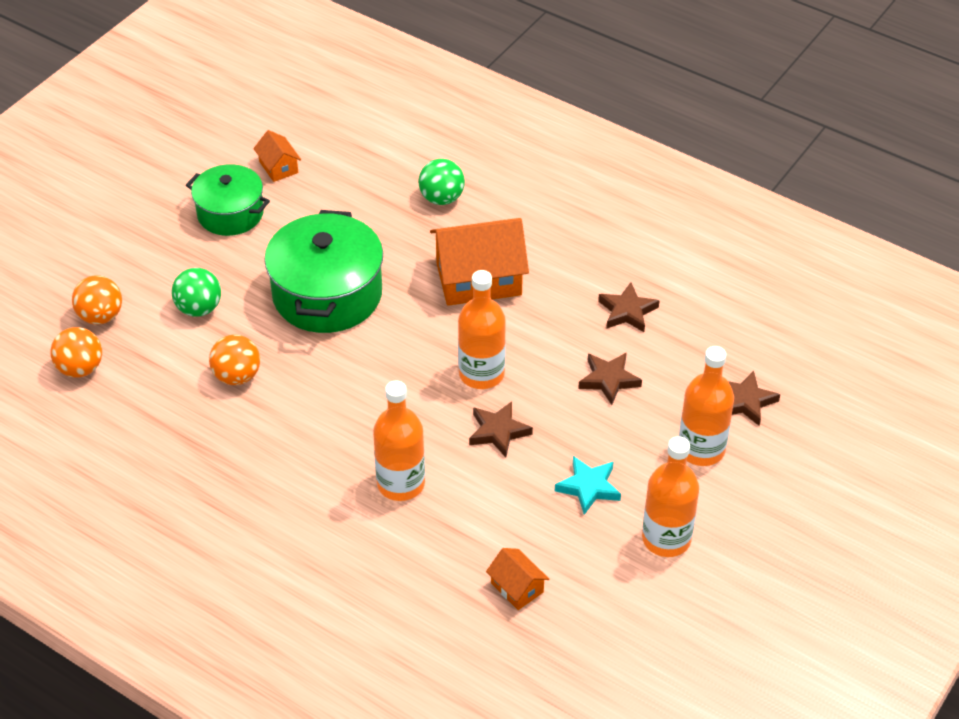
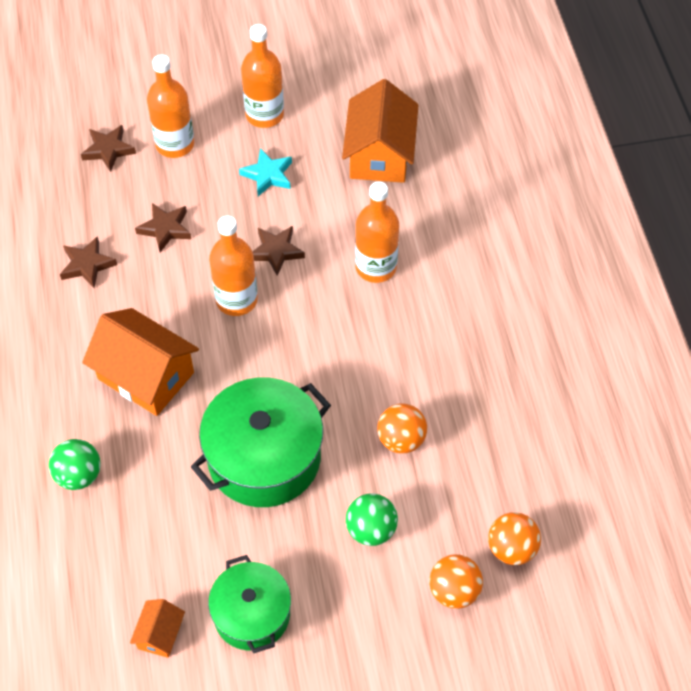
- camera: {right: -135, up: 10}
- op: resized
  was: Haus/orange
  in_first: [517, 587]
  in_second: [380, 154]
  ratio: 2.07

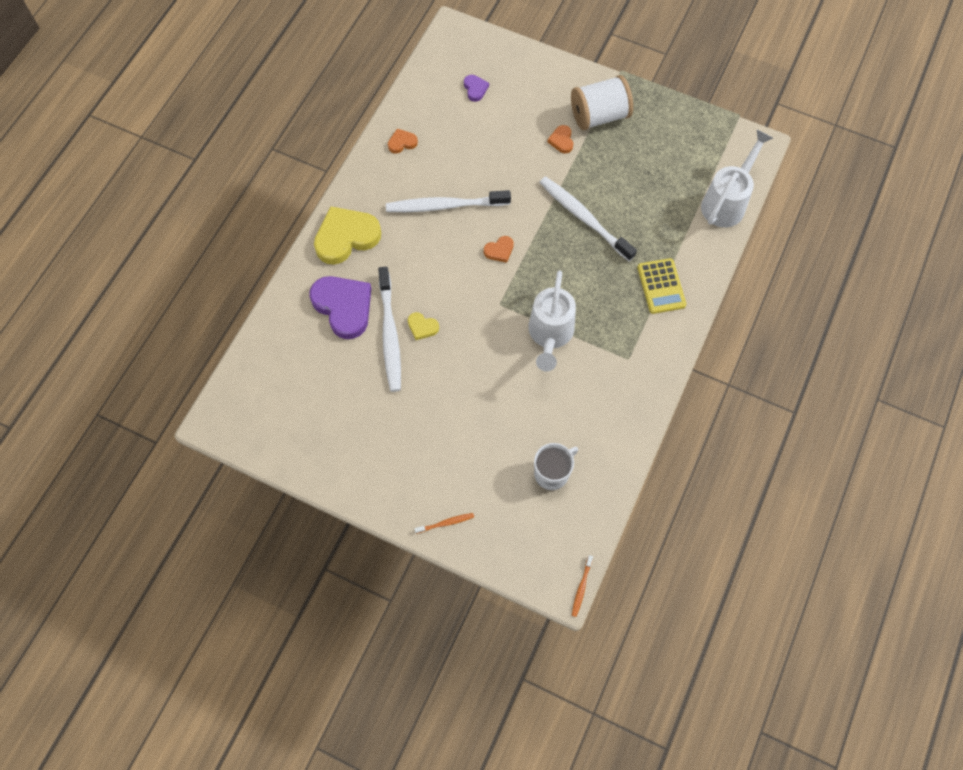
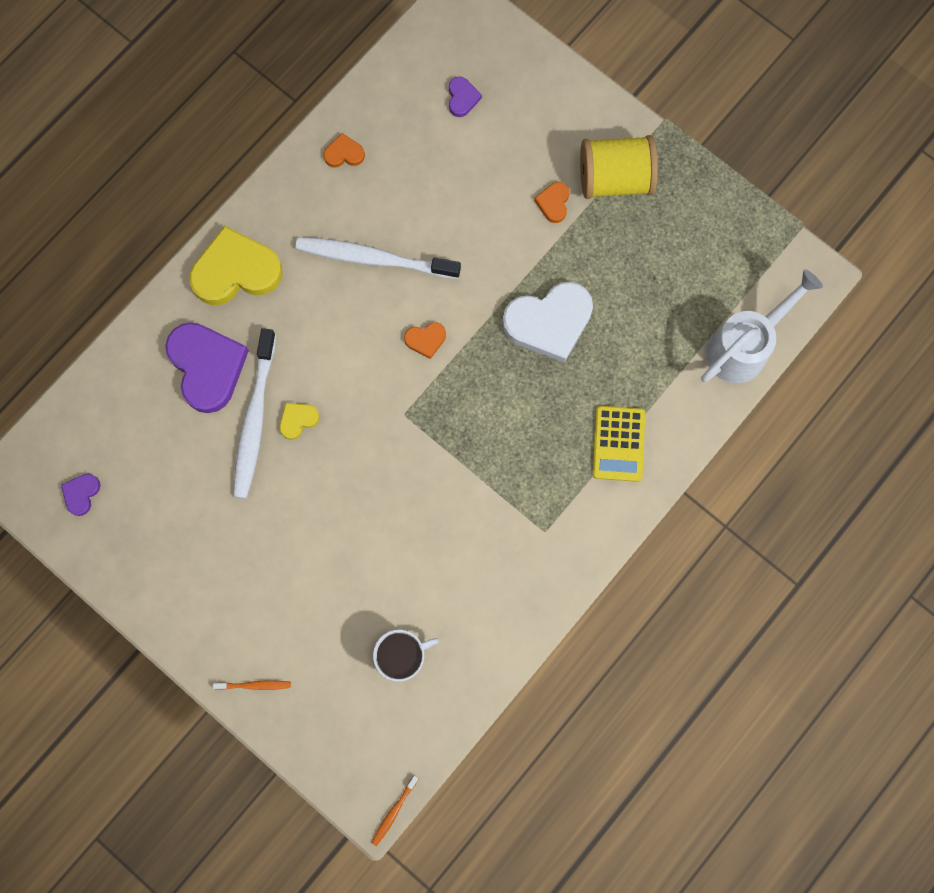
- camera: {right: 15, up: 10}
- op: turned
  was: Herz/gelb
  in_first: [422, 327]
  in_second: [298, 420]
  clockwise: 105
- op: removed
  was: Gießkanne/weiß
  in_first: [550, 335]
- op: replaced
  was: Zahnbürste/weiß
  now: Herz/weiß
  in_first: [584, 218]
  in_second: [549, 322]
- op: recoloured
  was: Garnrolle/weiß
  now: Garnrolle/gelb
  in_first: [599, 116]
  in_second: [615, 179]
- op: added
  now: Herz/lila
  in_second: [81, 494]

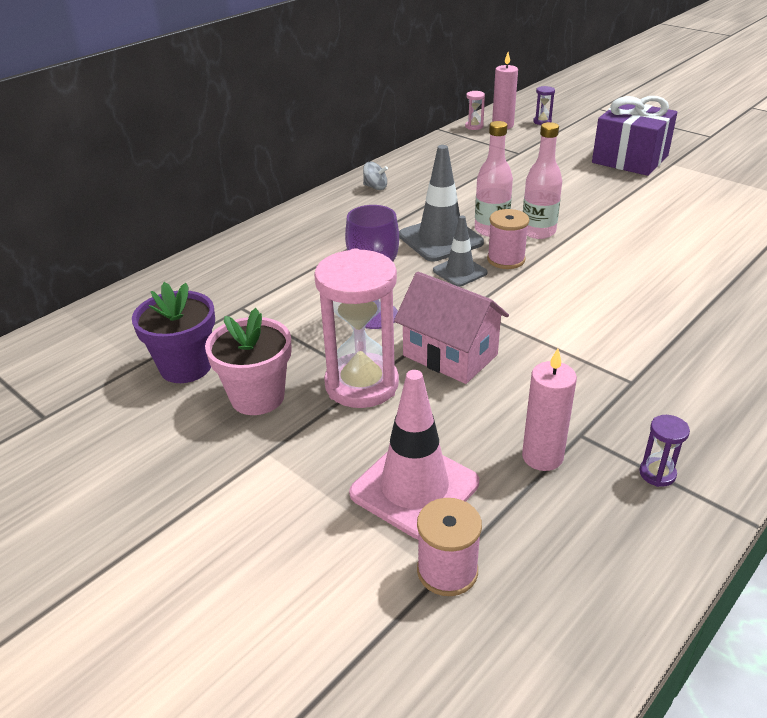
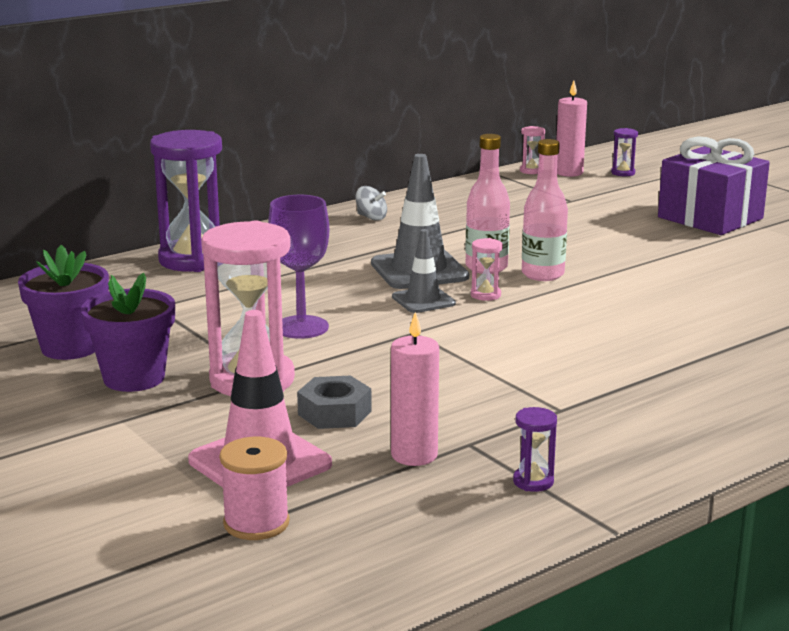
- camera: {right: 10, up: -15}
- op: recoloured
  was: Blumentopf/rosa
  now: Blumentopf/lila
  in_first: [257, 397]
  in_second: [134, 378]
- op: removed
  was: Haus/rosa
  in_first: [450, 355]
- op: replaced
  was: Garnrolle/rosa
  now: Sanduhr/rosa
  in_first: [506, 259]
  in_second: [485, 295]
- op: added
  now: Sanduhr/lila
  in_second: [193, 260]
- op: added
  now: Sechskantmutter/grau
  in_second: [334, 413]

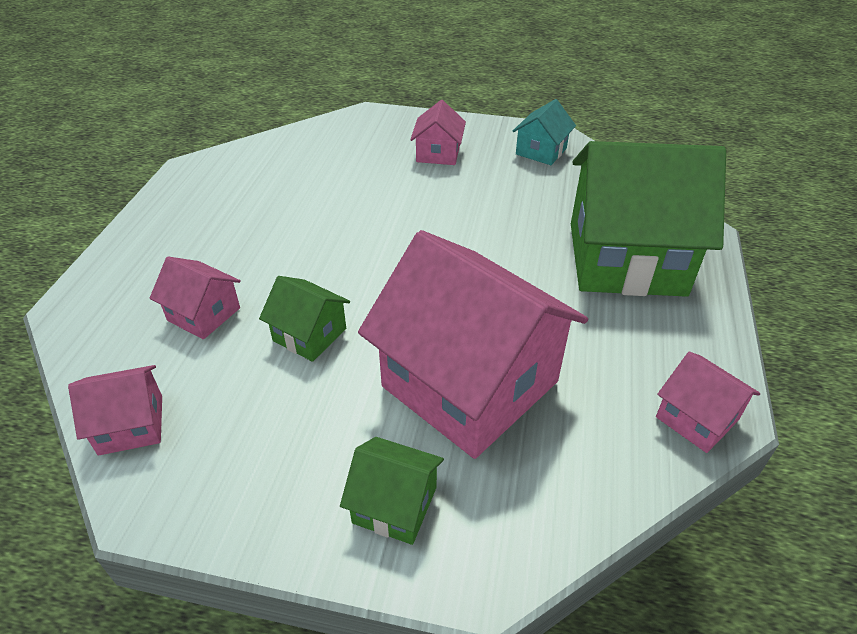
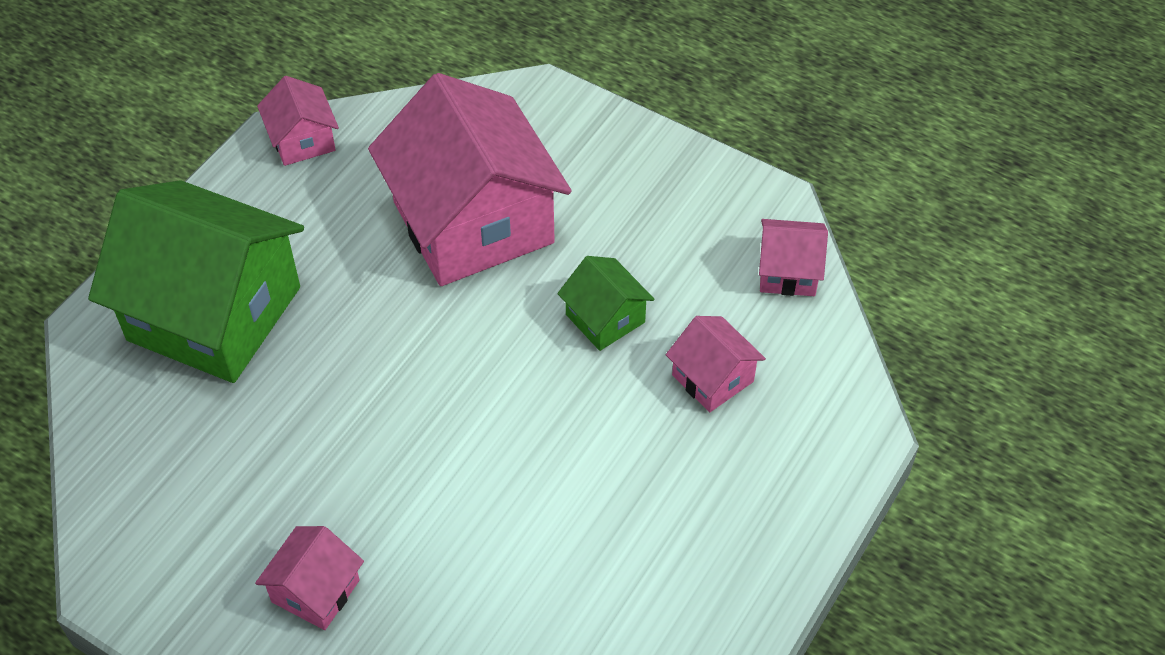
- camera: {right: -160, up: 10}
- op: removed
  was: Haus/grün
  in_first: [395, 505]
- op: removed
  was: Haus/türkis
  in_first: [541, 151]

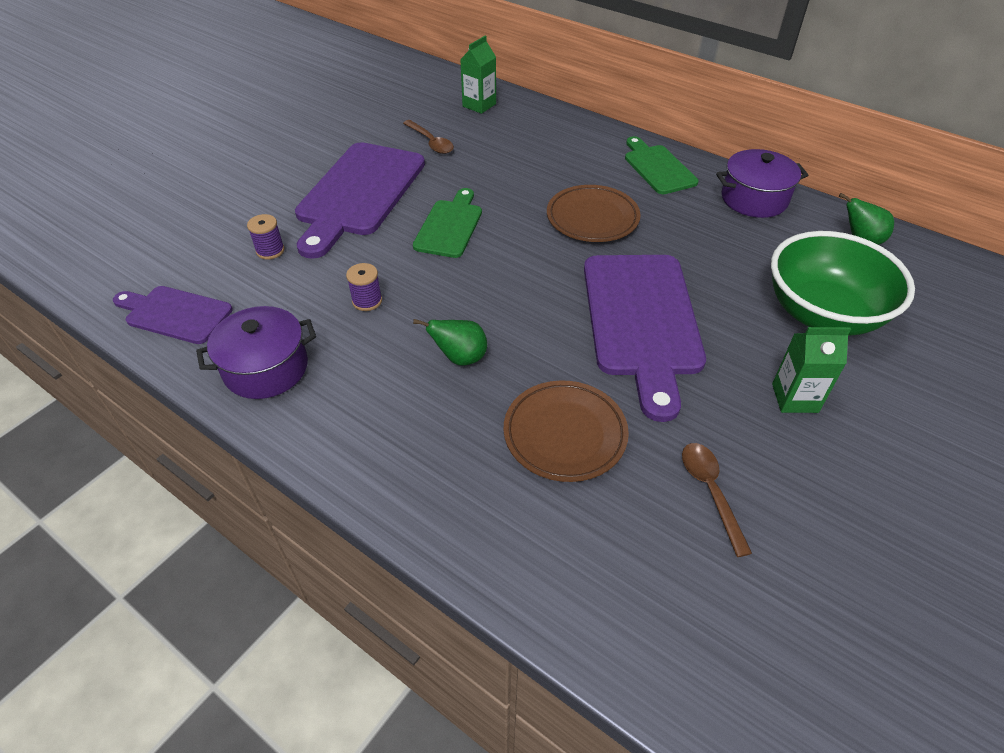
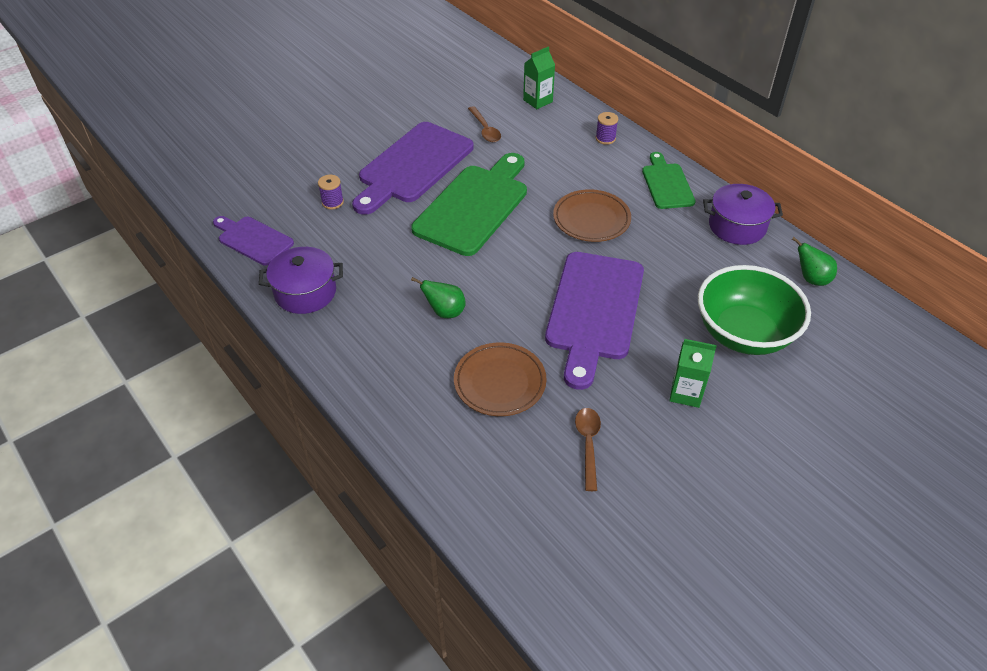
- camera: {right: 15, up: 0}
- op: moved
  was: Garnrolle/lila
  in_first: [367, 301]
  in_second: [605, 138]
- op: resized
  was: Schneidebrett/grün
  in_first: [450, 226]
  in_second: [474, 206]
  ratio: 1.78

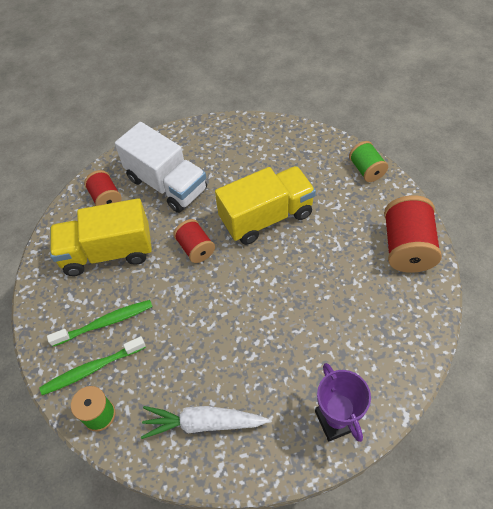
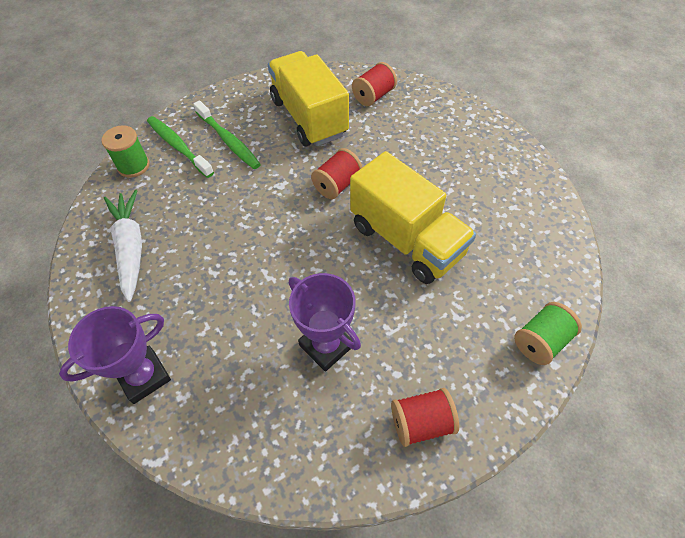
- camera: {right: 70, up: 0}
- op: removed
  was: Lastwagen/weiß
  in_first: [167, 184]
- op: resized
  was: Garnrolle/rot
  in_first: [406, 247]
  in_second: [421, 422]
  ratio: 0.59
- op: added
  now: Pokal/lila
  in_second: [326, 345]

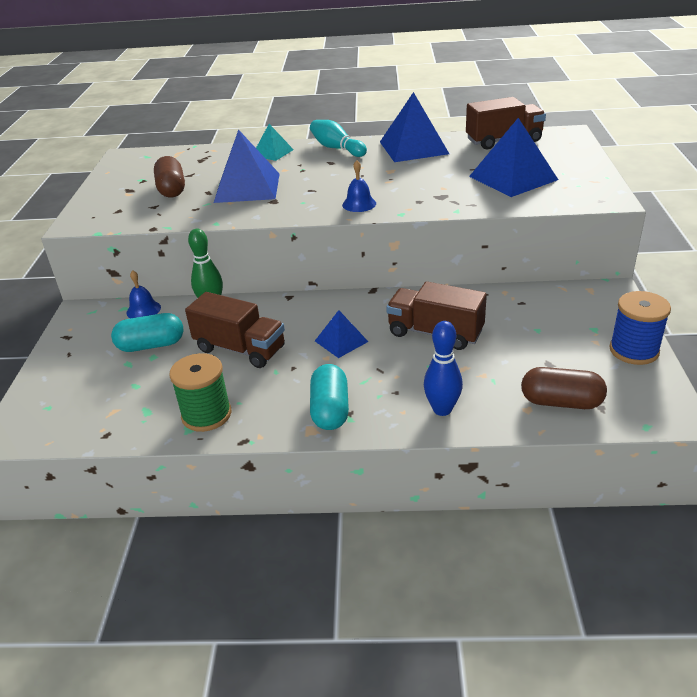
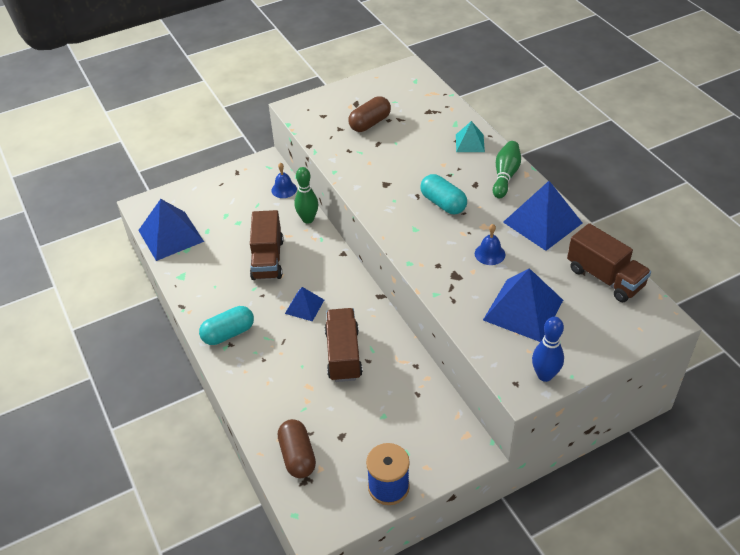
- camera: {right: 60, up: 10}
- op: moved
  was: Kapsel/türkis
  in_first: [151, 345]
  in_second: [443, 203]
- op: removed
  was: Garnrolle/grün
  in_first: [206, 415]
- op: moved
  was: Pyramide/blau
  in_first: [247, 187]
  in_second: [170, 235]
- op: recoloured
  was: Bowlingkegel/türkis
  now: Bowlingkegel/grün
  in_first: [337, 148]
  in_second: [505, 176]
- op: moved
  was: Glocke/blau
  in_first: [359, 204]
  in_second: [489, 254]
- op: moved
  was: Bowlingkegel/blau
  in_first: [442, 409]
  in_second: [544, 375]

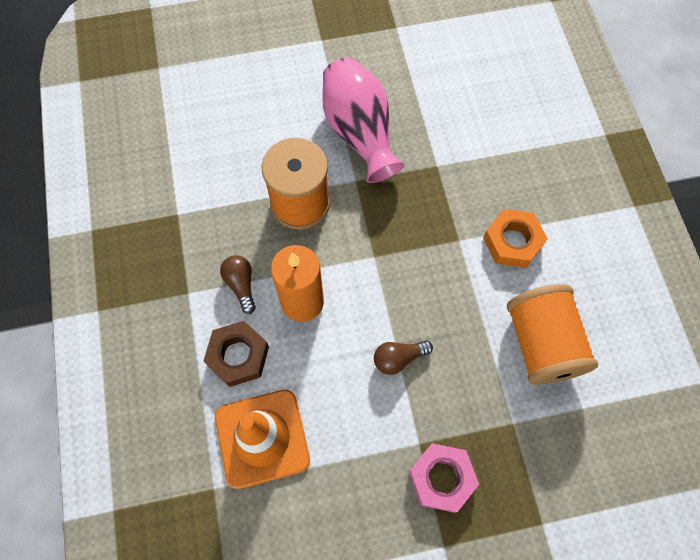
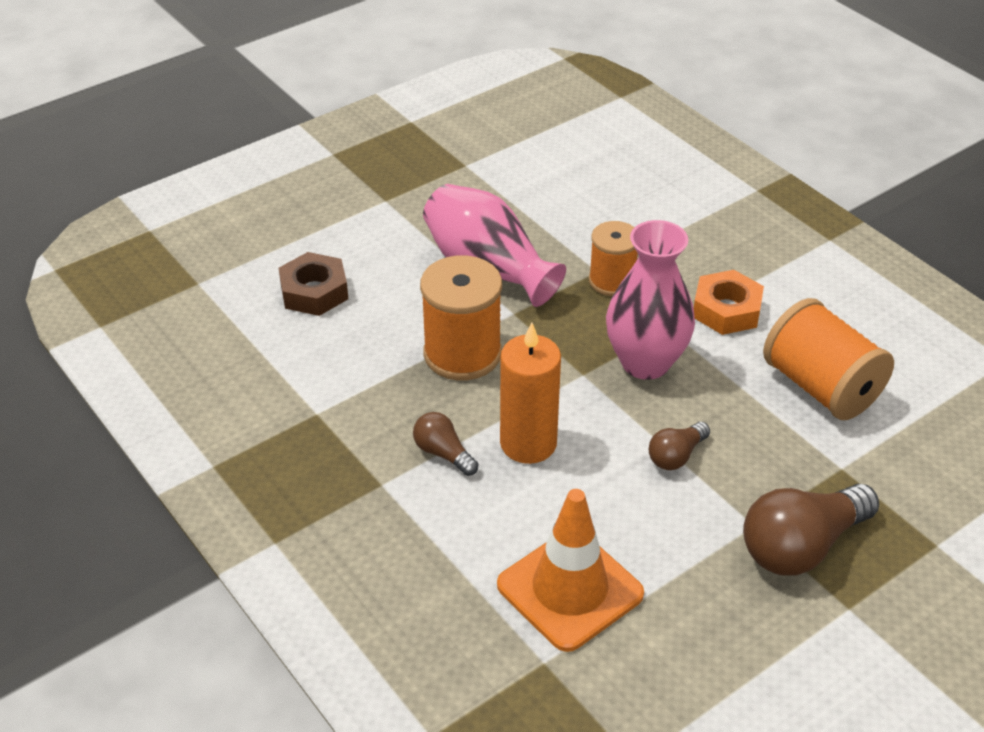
- camera: {right: -25, up: -25}
- op: moved
  was: Sechskantmutter/braun
  in_first: [238, 356]
  in_second: [314, 292]
- op: replaced
  was: Sechskantmutter/rosa
  now: Glühbirne/braun
  in_first: [441, 478]
  in_second: [801, 546]
- op: added
  now: Garnrolle/orange
  in_second: [612, 281]
- op: added
  now: Vase/rosa
  in_second: [645, 362]

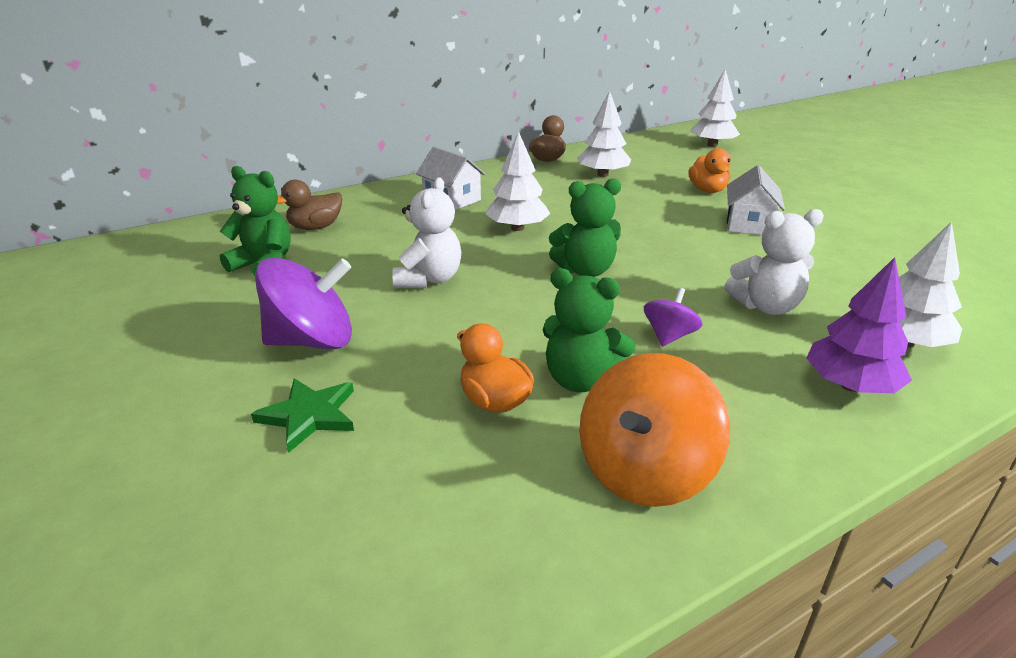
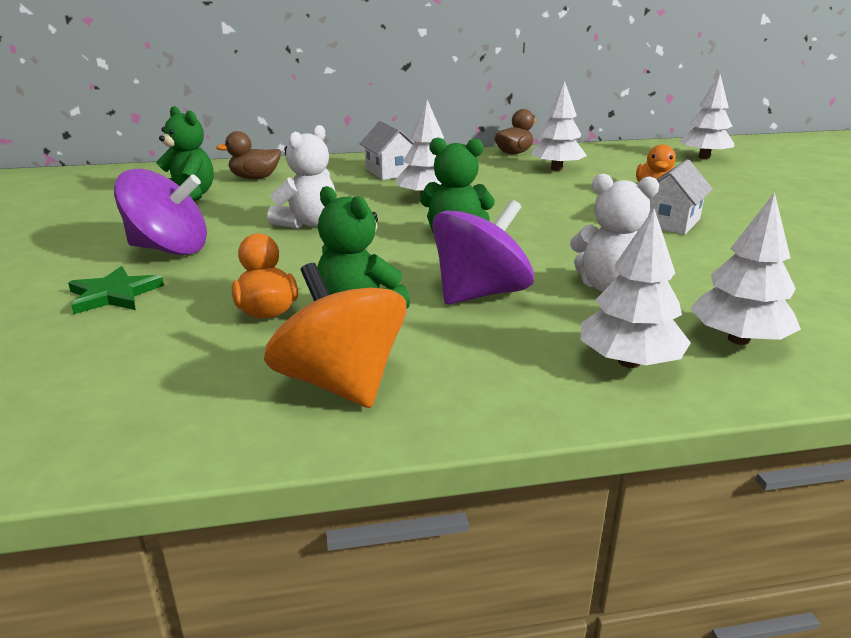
- camera: {right: 20, up: -5}
- op: turned
  was: Kreisel/orange
  in_first: [644, 471]
  in_second: [340, 383]
  clockwise: 90
- op: resized
  was: Kreisel/lila
  in_first: [669, 336]
  in_second: [480, 294]
  ratio: 1.88
- op: recoloured
  was: Baum/lila
  now: Baum/weiß
  in_first: [850, 385]
  in_second: [629, 362]

